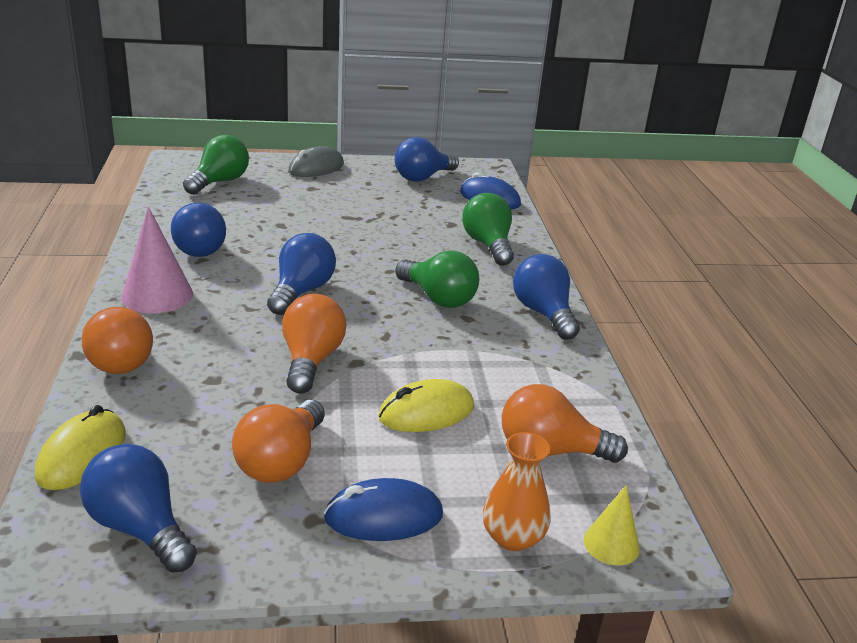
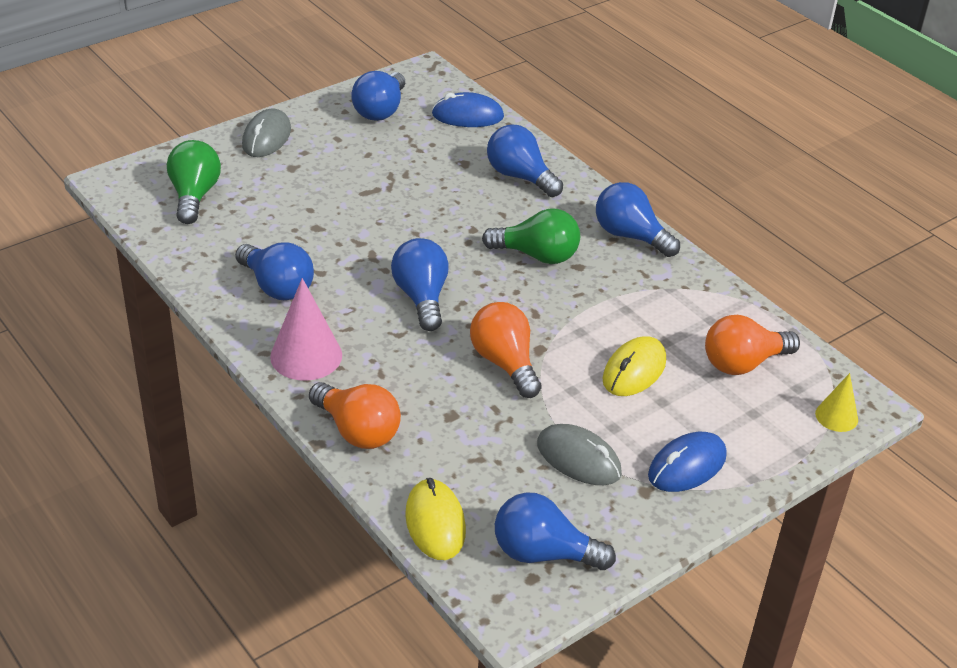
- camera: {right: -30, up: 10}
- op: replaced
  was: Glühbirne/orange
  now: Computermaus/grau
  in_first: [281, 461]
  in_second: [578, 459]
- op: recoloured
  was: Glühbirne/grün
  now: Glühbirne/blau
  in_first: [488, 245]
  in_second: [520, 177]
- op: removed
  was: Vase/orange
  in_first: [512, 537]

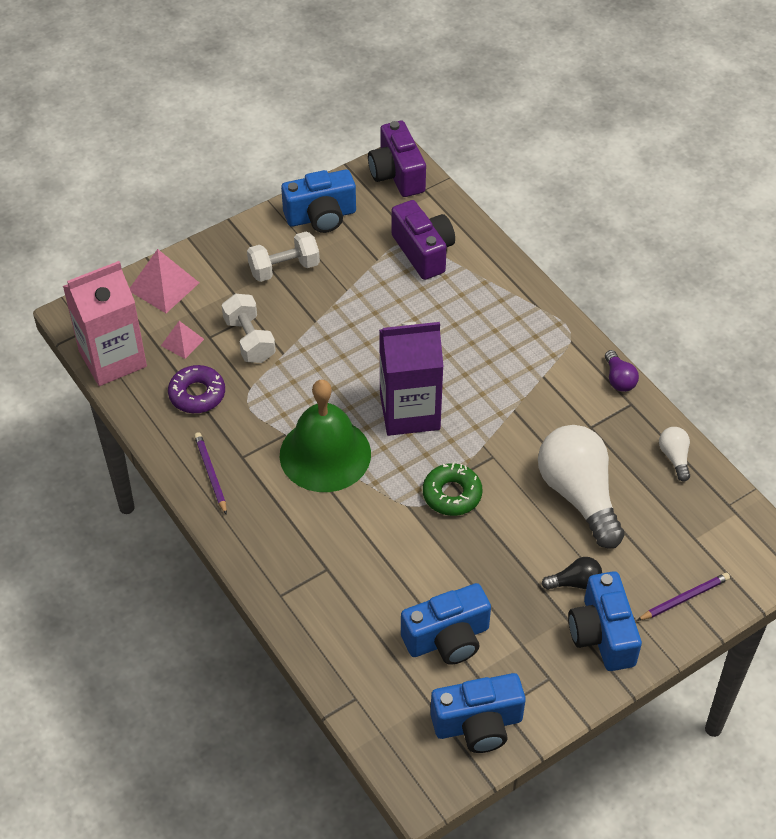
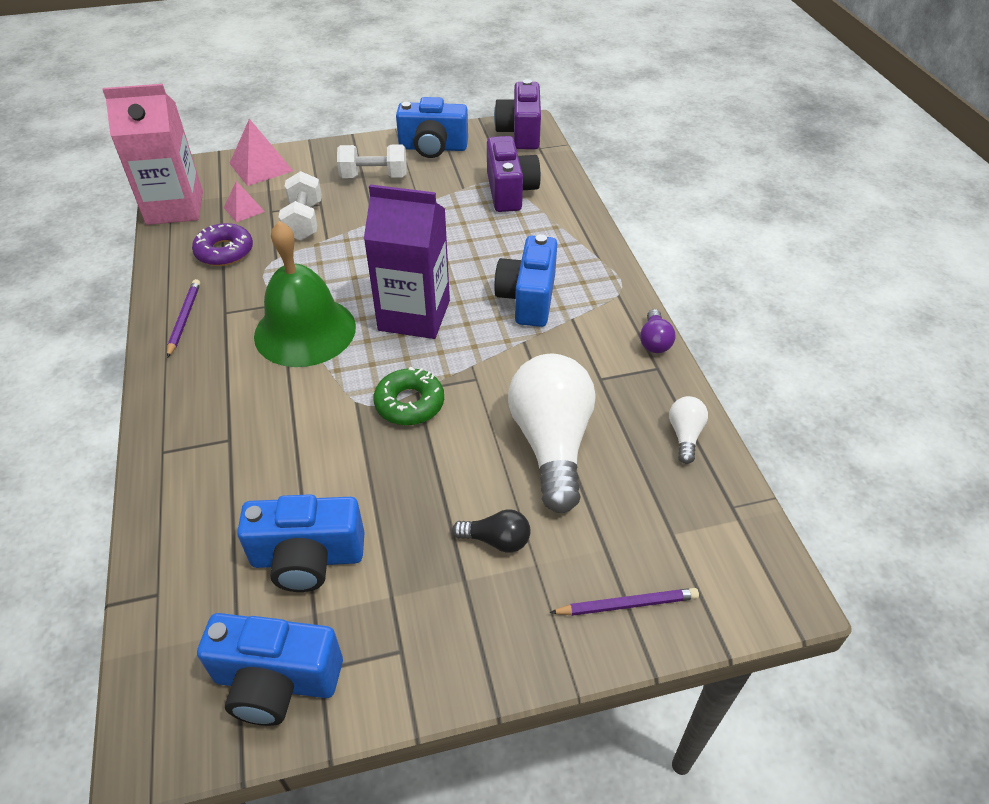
- camera: {right: 20, up: -5}
- op: moved
  was: Kamera/blau
  in_first: [602, 634]
  in_second: [528, 298]

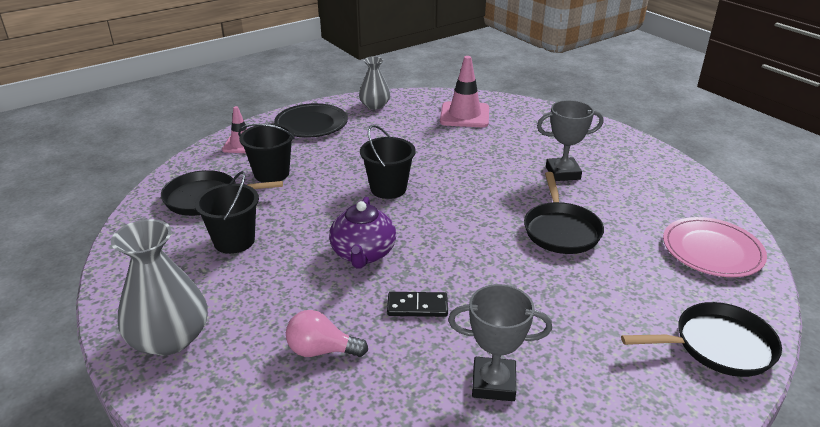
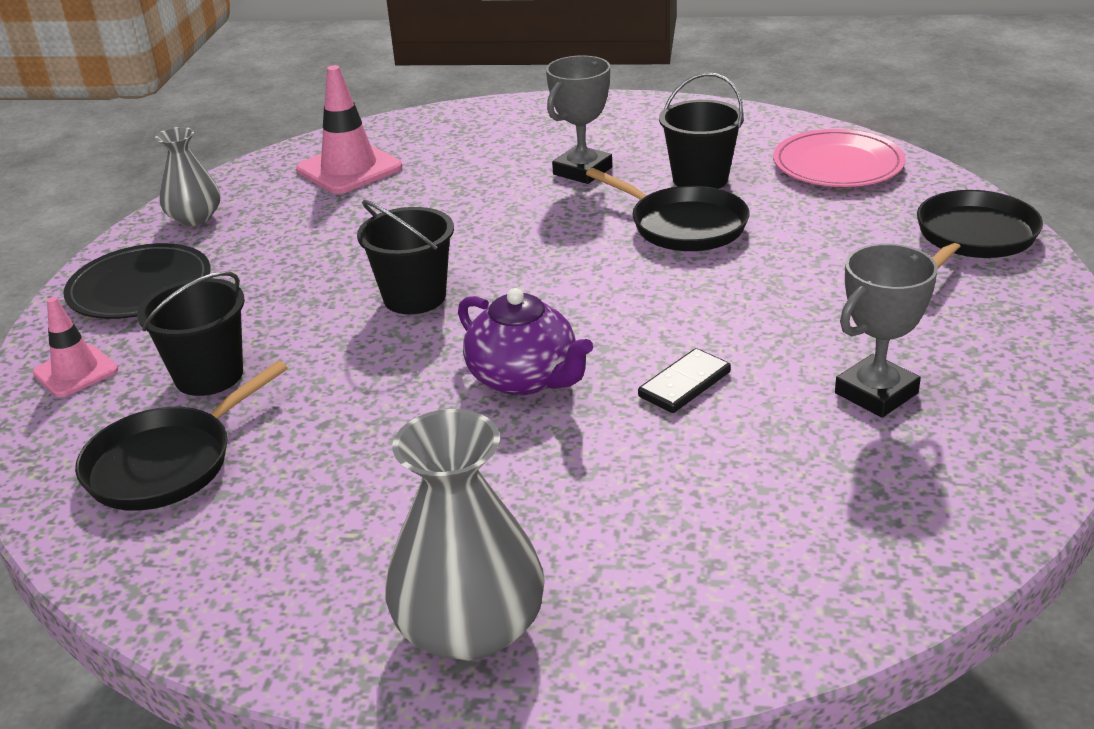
- camera: {right: -45, up: 0}
- op: moved
  was: Eimer/schwarz
  in_first: [234, 241]
  in_second: [700, 179]
- op: removed
  was: Glühbirne/rosa
  in_first: [321, 350]

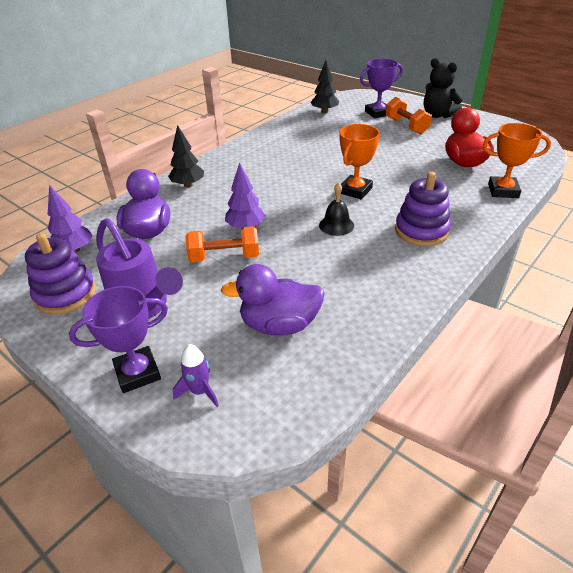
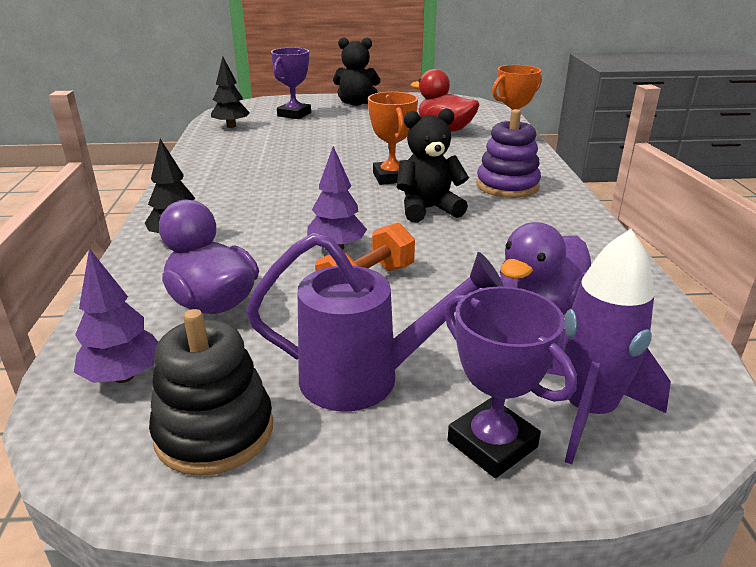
- camera: {right: -45, up: -10}
- op: recoloured
  was: Stapelspielzeug/lila
  now: Stapelspielzeug/schwarz
  in_first: [65, 294]
  in_second: [214, 431]
- op: turned
  was: Pokal/lila
  in_first: [137, 373]
  in_second: [492, 444]
  clockwise: -60
- op: resized
  was: Rakete/lila
  in_first: [200, 391]
  in_second: [588, 411]
  ratio: 1.88
- op: replaced
  was: Glocke/schwarz
  now: Teddybär/schwarz
  in_first: [336, 225]
  in_second: [428, 209]
- op: removed
  was: Hantel/orange
  in_first: [406, 126]

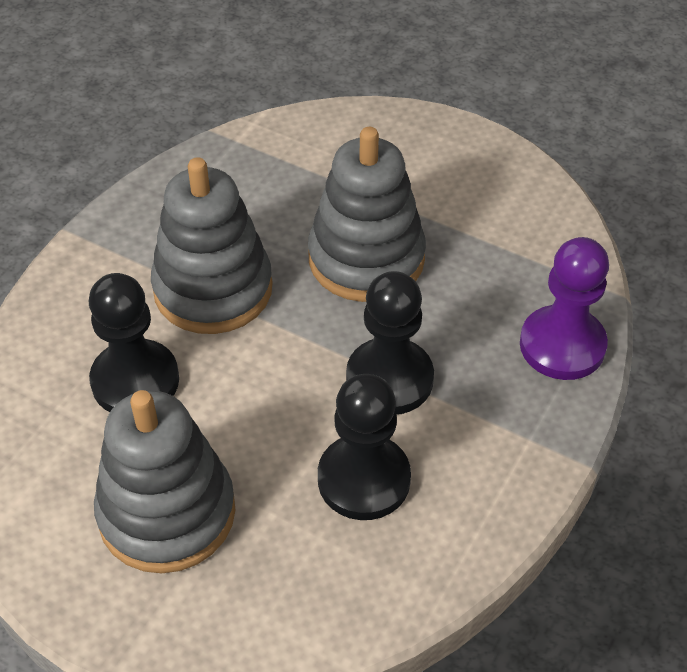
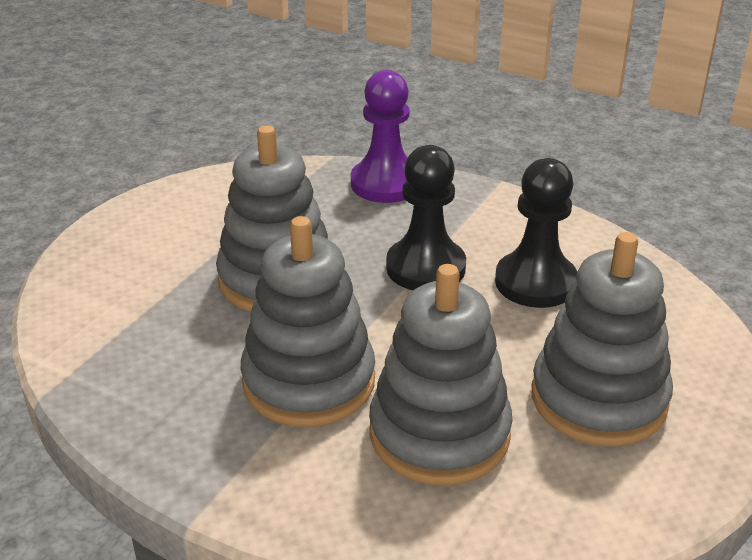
- camera: {right: -90, up: -15}
- op: replaced
  was: Bauer/schwarz
  now: Stapelspielzeug/grau
  in_first: [135, 381]
  in_second: [439, 434]

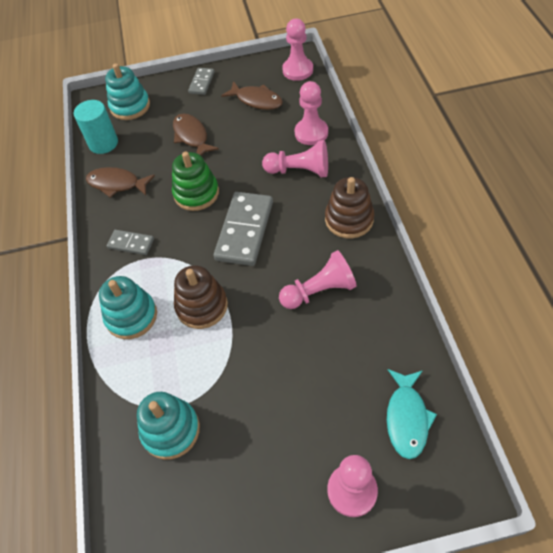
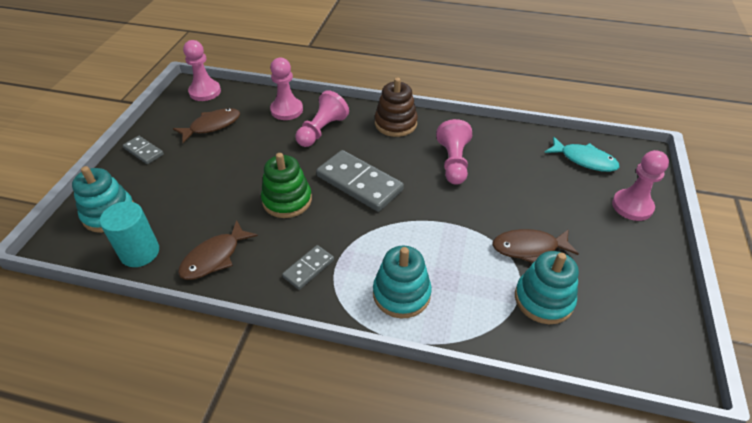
- camera: {right: -70, up: -10}
- op: moved
  was: Fisch/braun
  in_first: [192, 136]
  in_second: [529, 248]
- op: removed
  was: Stapelspielzeug/braun
  in_first: [202, 306]

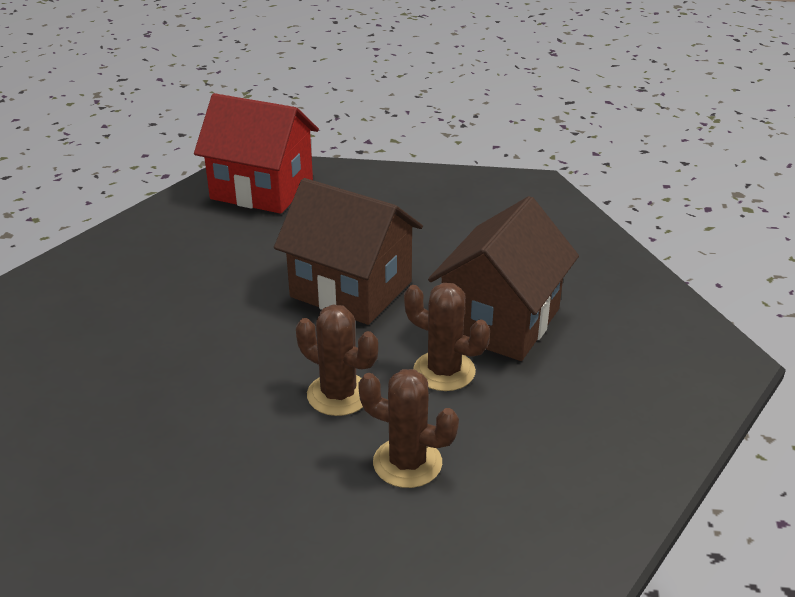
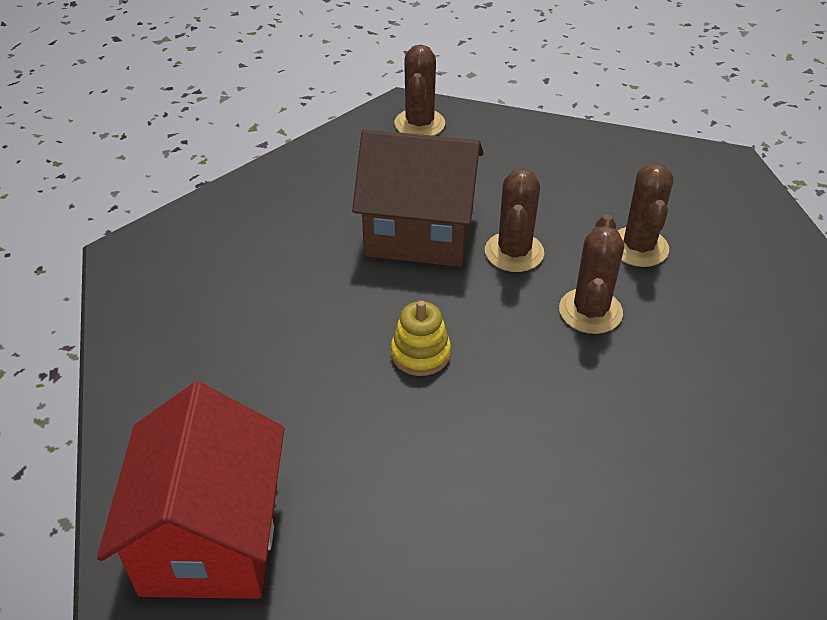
- camera: {right: -110, up: 10}
- op: replaced
  was: Haus/braun
  now: Stapelspielzeug/gelb
  in_first: [351, 289]
  in_second: [420, 353]
- op: added
  now: Kaktus/braun
  in_second: [419, 124]

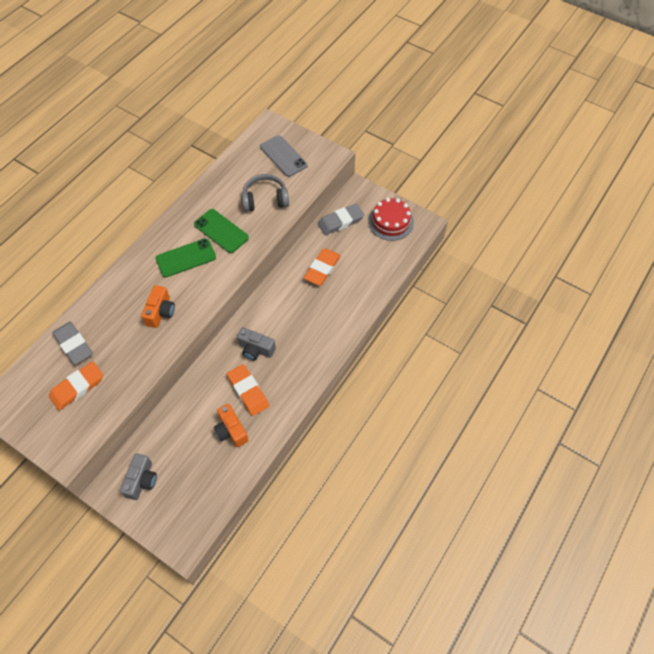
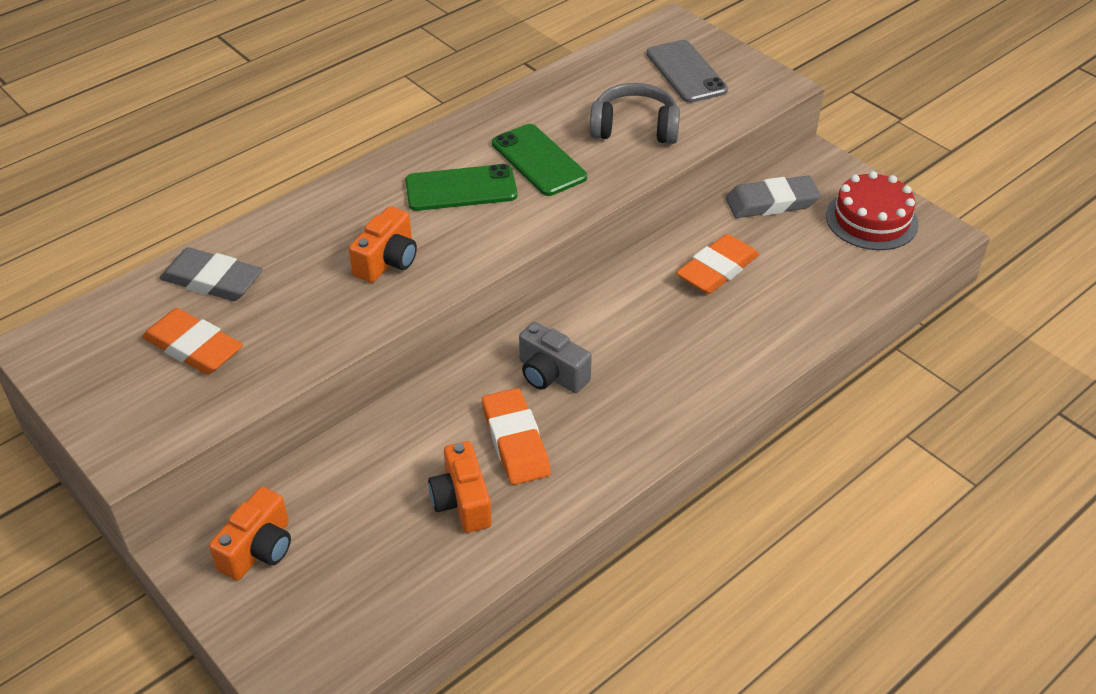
- camera: {right: 15, up: -15}
- op: turned
  was: Radiergummi/orange
  in_first: [77, 387]
  in_second: [193, 347]
  clockwise: 60
- op: turned
  was: Radiergummi/grau
  in_first: [73, 344]
  in_second: [212, 280]
  clockwise: -45
- op: recoloured
  was: Kamera/grau
  now: Kamera/orange
  in_first: [142, 480]
  in_second: [259, 549]

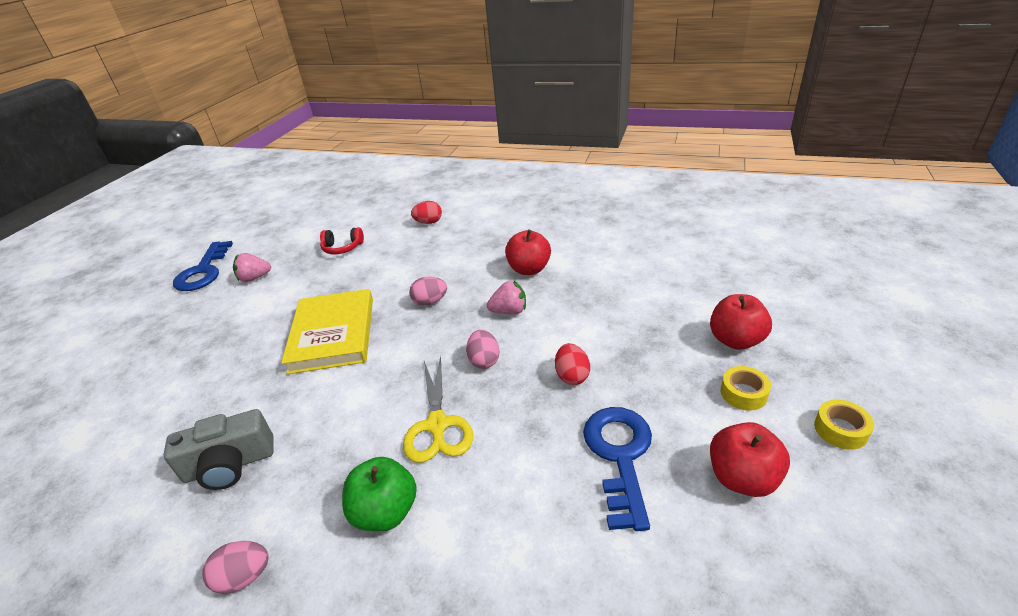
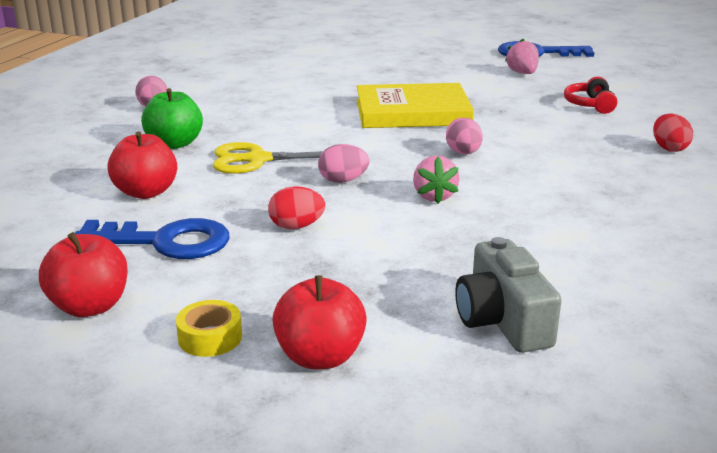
- camera: {right: 90, up: -10}
- op: moved
  was: Kamera/grau
  in_first: [230, 465]
  in_second: [502, 320]
- op: moved
  was: Apfel/rot
  in_first: [529, 269]
  in_second: [146, 192]
- op: removed
  was: Klebeband/gelb
  in_first: [840, 430]

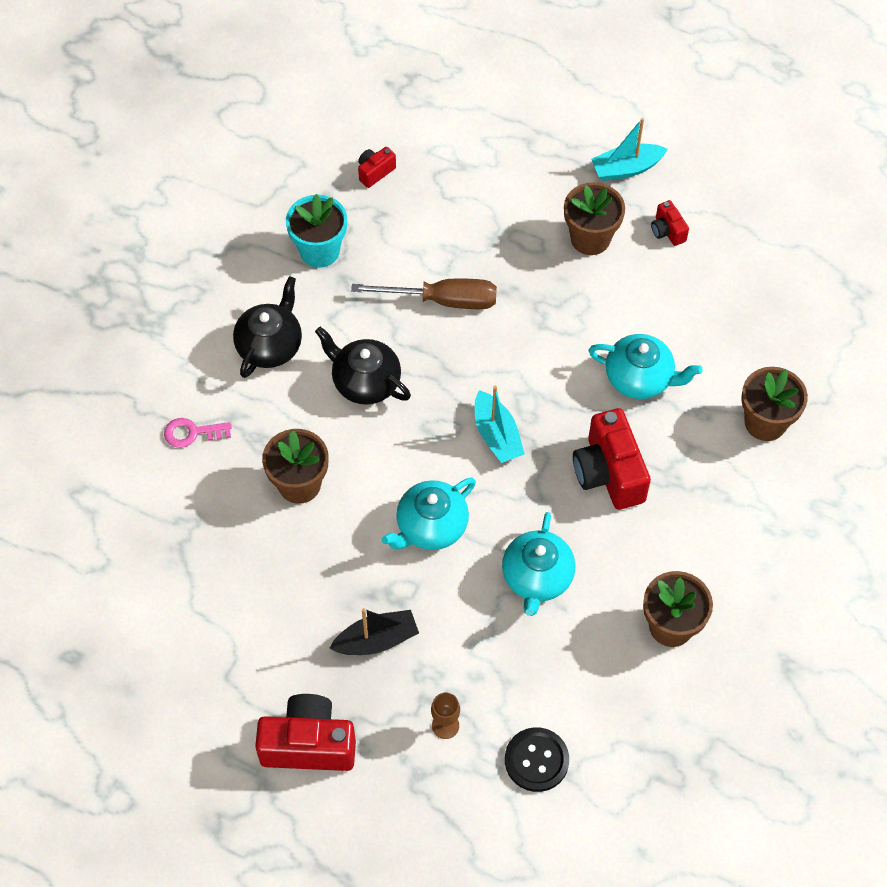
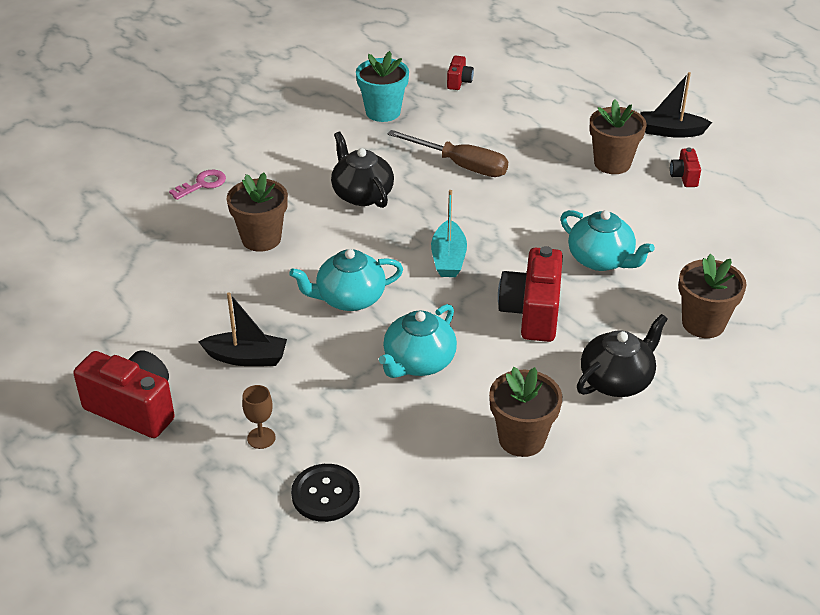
- camera: {right: 25, up: -20}
- op: turned
  was: Schlüssel/rosa
  in_first: [192, 433]
  in_second: [202, 184]
  clockwise: 120
- op: moved
  was: Teekanne/schwarz
  in_first: [270, 345]
  in_second: [617, 380]
- op: turned
  was: Kamera/rot
  in_first: [375, 172]
  in_second: [459, 82]
  clockwise: 120
- op: recoloured
  was: Boot/türkis
  now: Boot/schwarz
  in_first: [626, 168]
  in_second: [670, 131]

